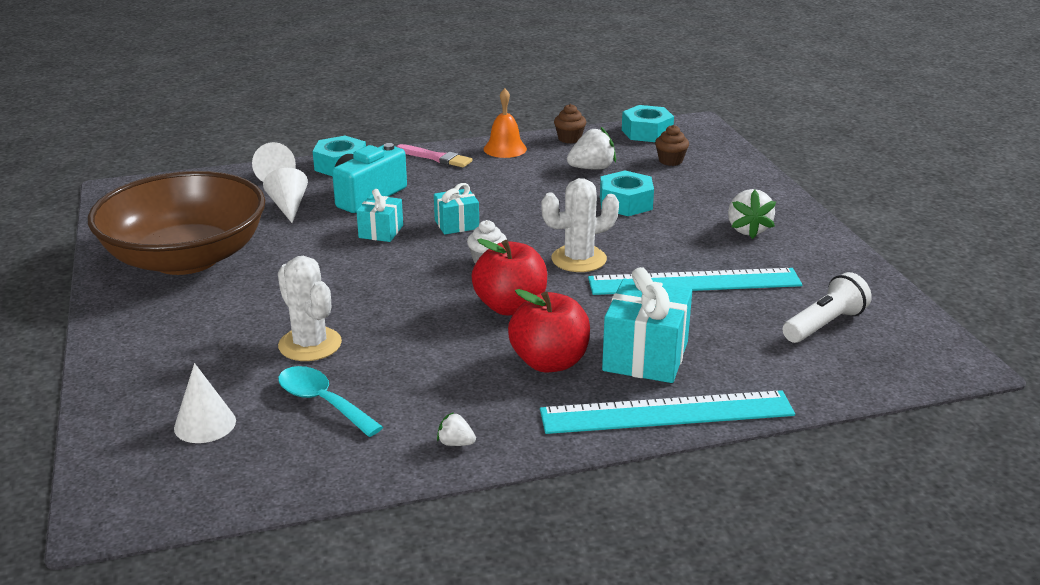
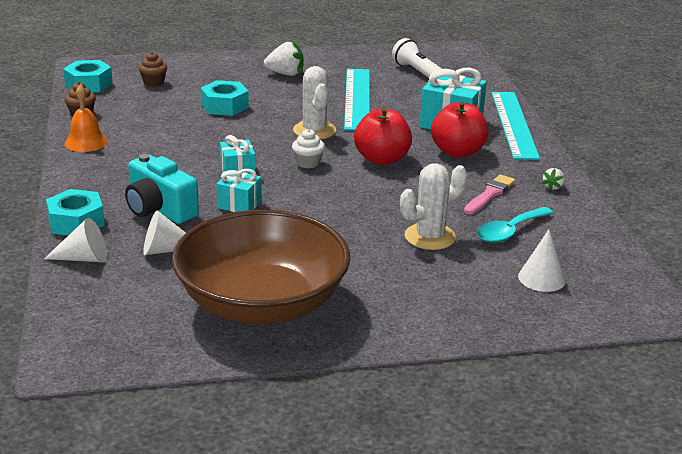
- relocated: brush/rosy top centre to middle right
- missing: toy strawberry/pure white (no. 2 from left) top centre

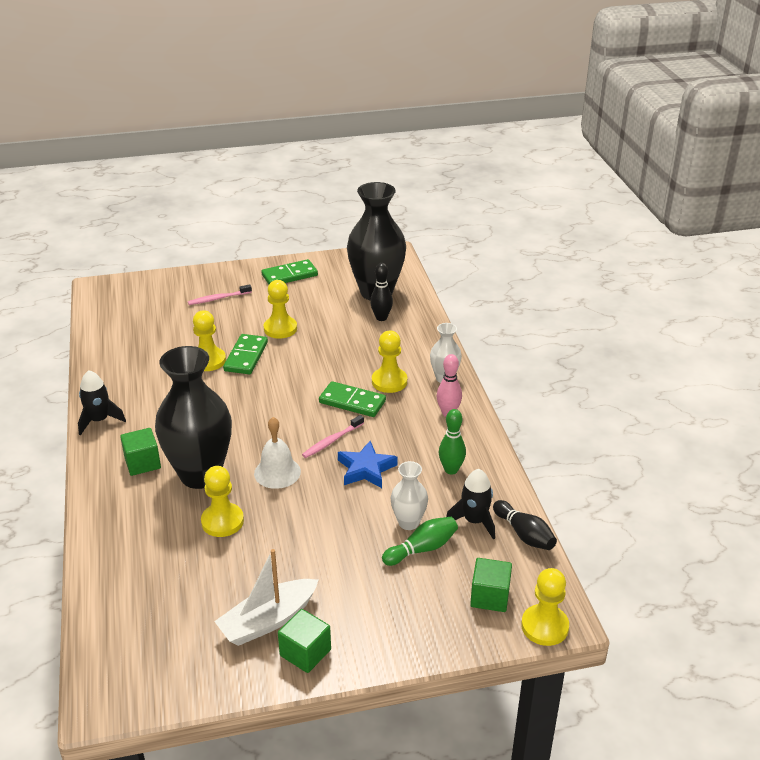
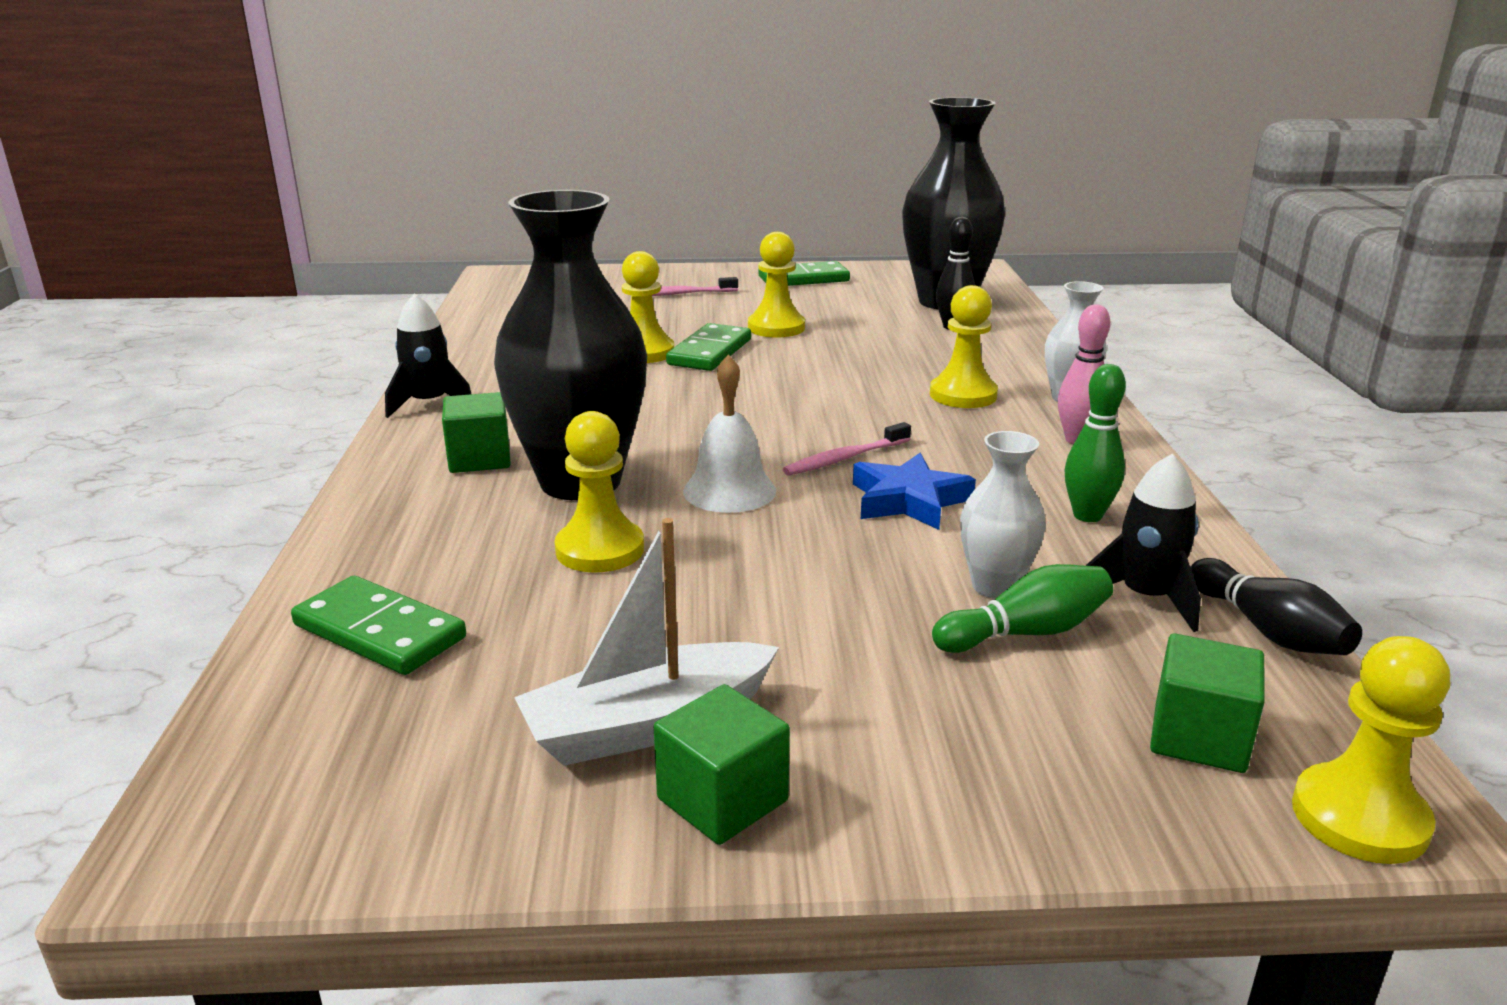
- relocated: domino tile/emerald (no. 3 from left in the first image) centre to domino tile/emerald (no. 1 from left) middle left

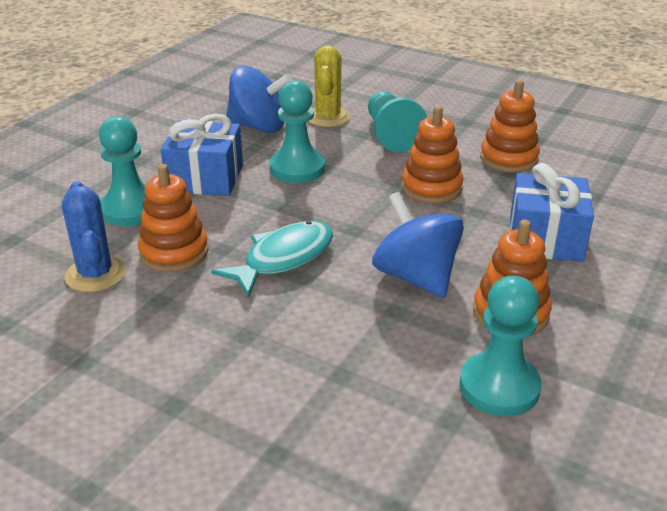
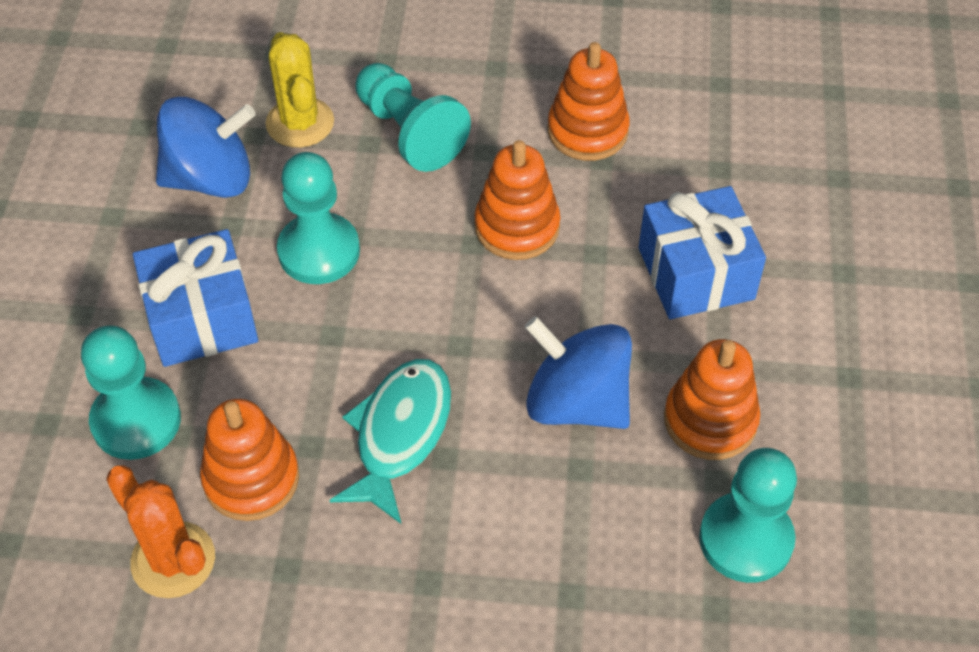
- colour: cactus/royal blue middle left to cactus/orange bottom left

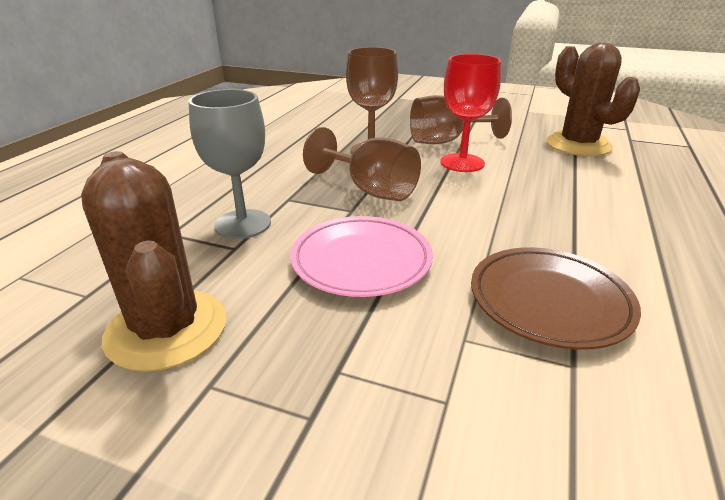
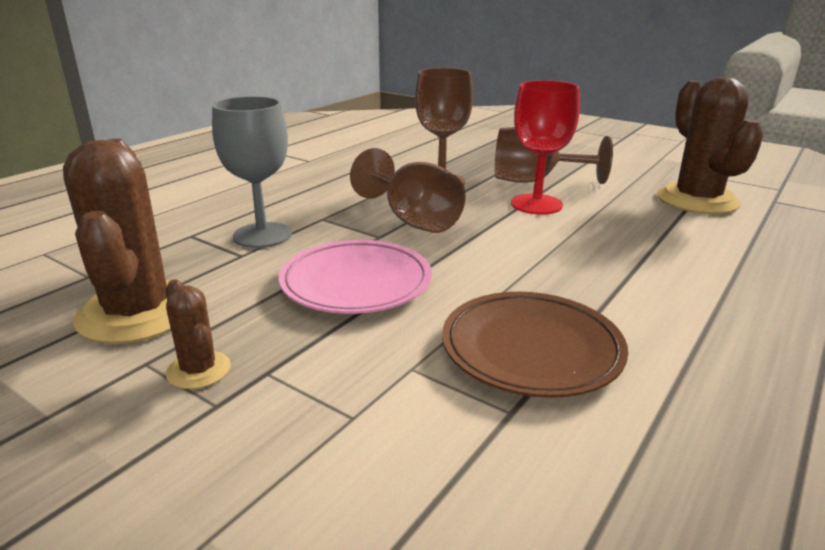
- appeared: cactus/brown (no. 2 from left) middle left

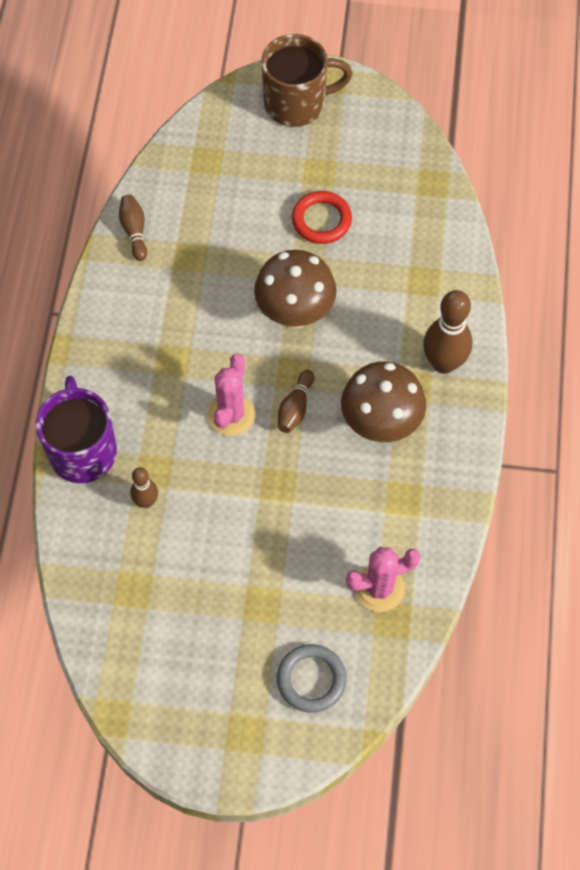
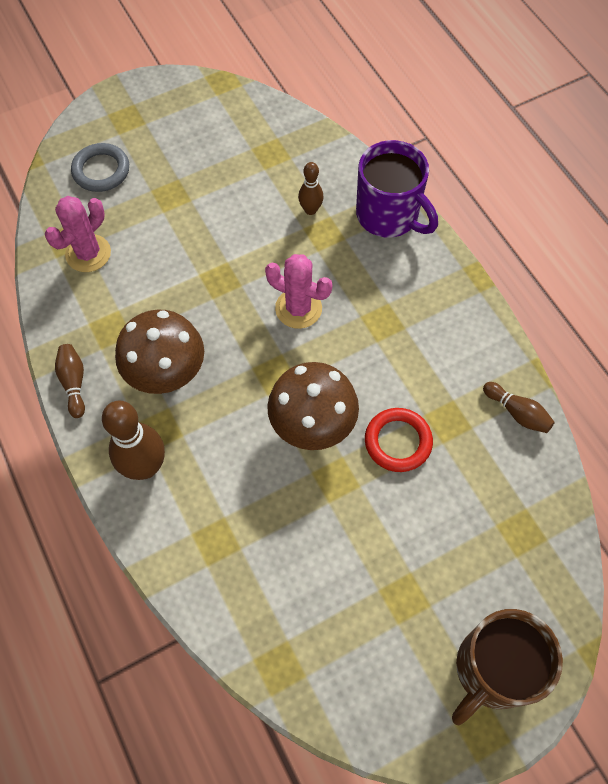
- spun: cactus/rosy (no. 1 from left in the first image) centre = centre 45 degrees counterclockwise
- relocated: bowling pin/brown (no. 3 from left in the first image) centre to bowling pin/brown (no. 1 from left) middle left
- relocated: hoop/red top centre to centre

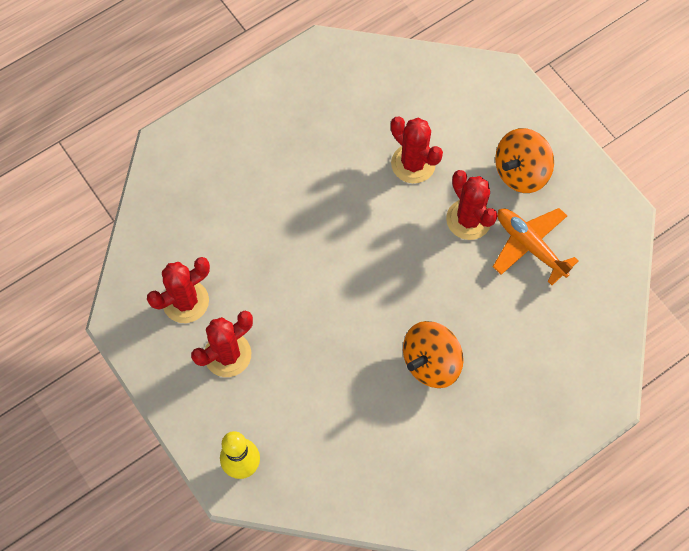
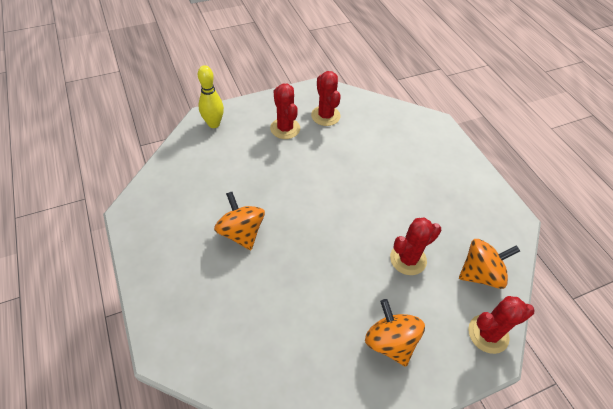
- relocated: cactus/red (no. 4 from left) middle right to bottom right
- missing: toy plane/orange middle right
- appeared: whirligig/orange (no. 3 from left) middle right

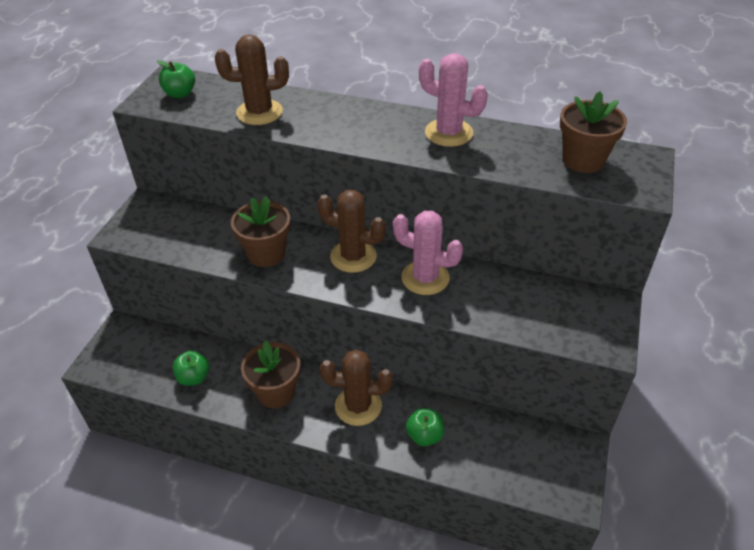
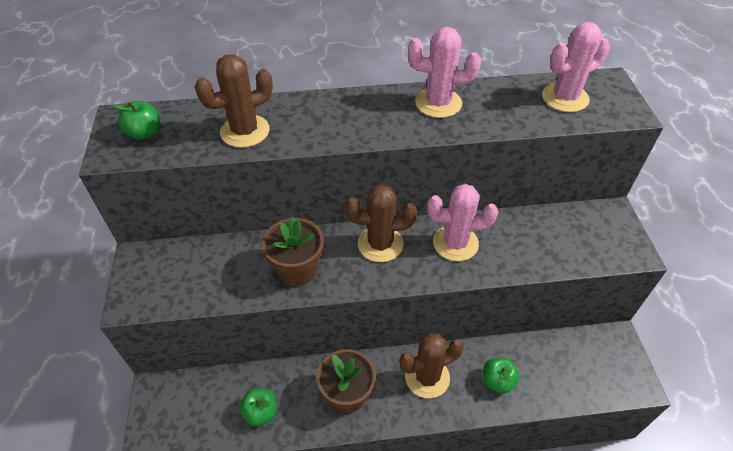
- exchanged: flower pot/brown (no. 3 from left) top right to cactus/rosy (no. 3 from left) top right

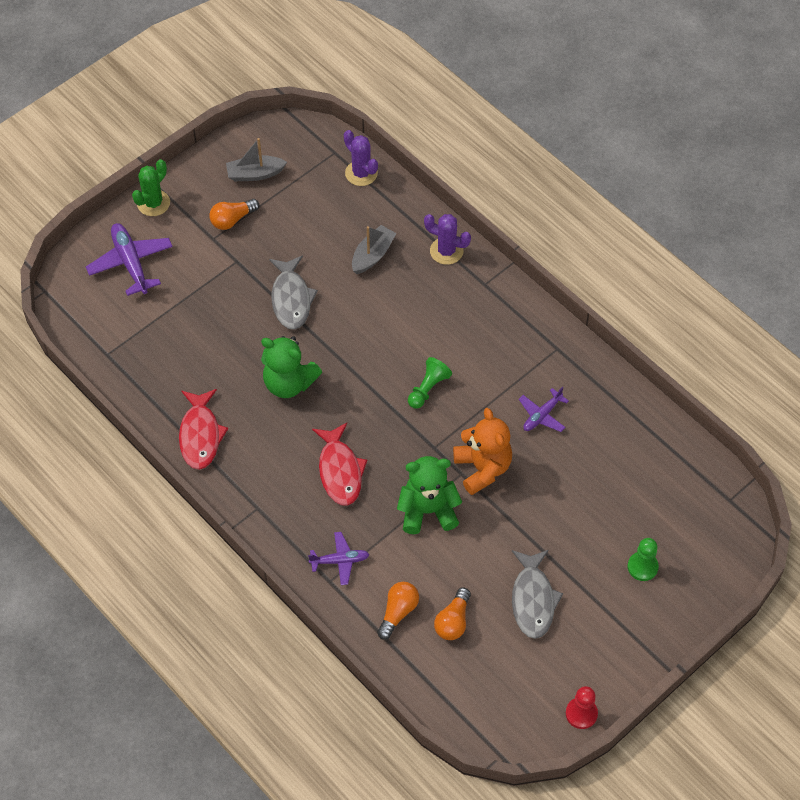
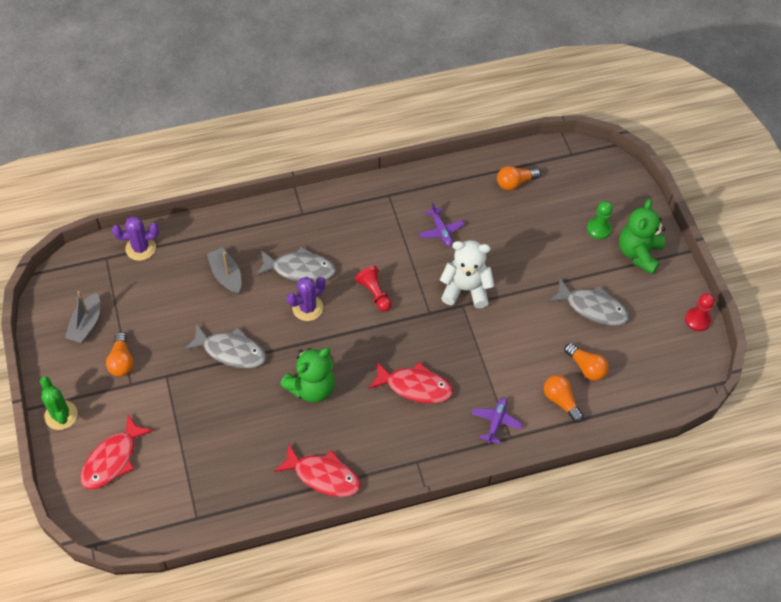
- exchanged: toy plane/violet (no. 1 from left) top left to toy fish/red (no. 1 from left) bottom left
- relocated: teddy bear/emerald (no. 2 from left) centre to middle right
- colour: game pawn/emerald (no. 1 from left) centre to game pawn/red (no. 1 from left) centre
- relocated: cactus/violet (no. 2 from left) top centre to centre
- colour: teddy bear/orange centre to teddy bear/pure white centre
- appeared: toy fish/gray (no. 2 from left) centre
- appeared: light bulb/orange (no. 2 from left) top centre

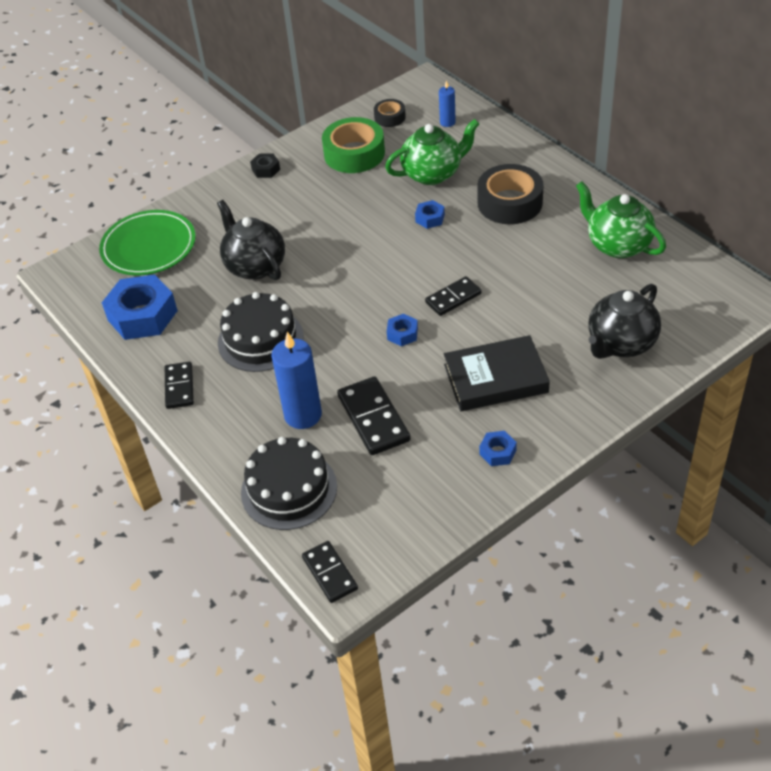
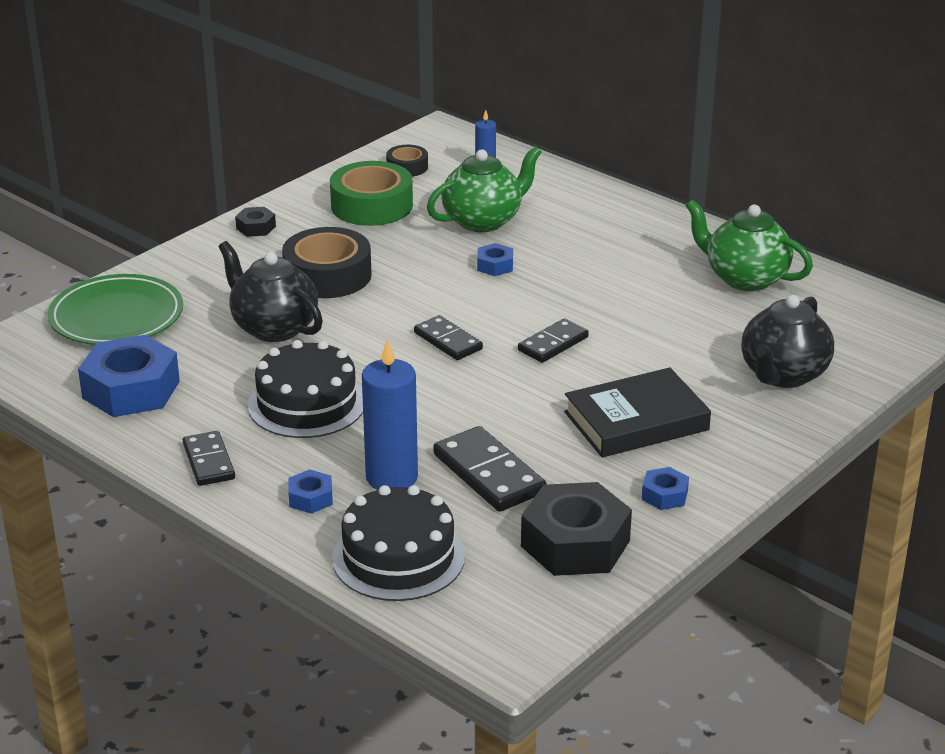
- relocated: domino tile/black (no. 2 from left) bottom centre to centre
- relocated: hex nut/royal blue (no. 2 from left) centre to middle left
- relocated: sticky tape/black (no. 2 from left in the first image) top centre to sticky tape/black (no. 1 from left) centre
- appeared: hex nut/black (no. 2 from left) bottom centre

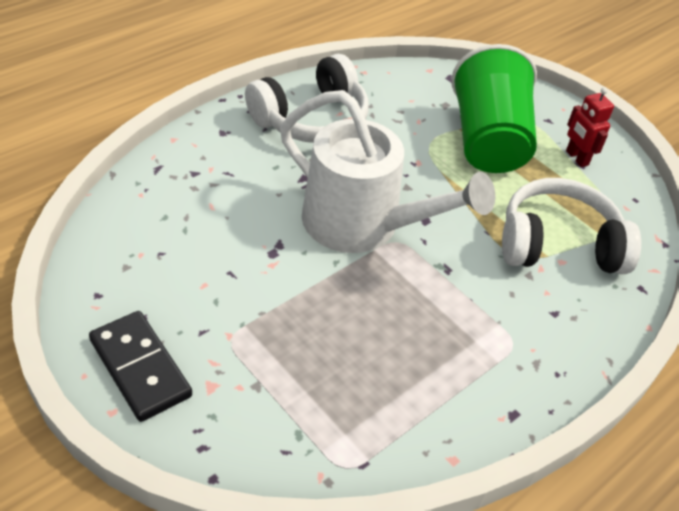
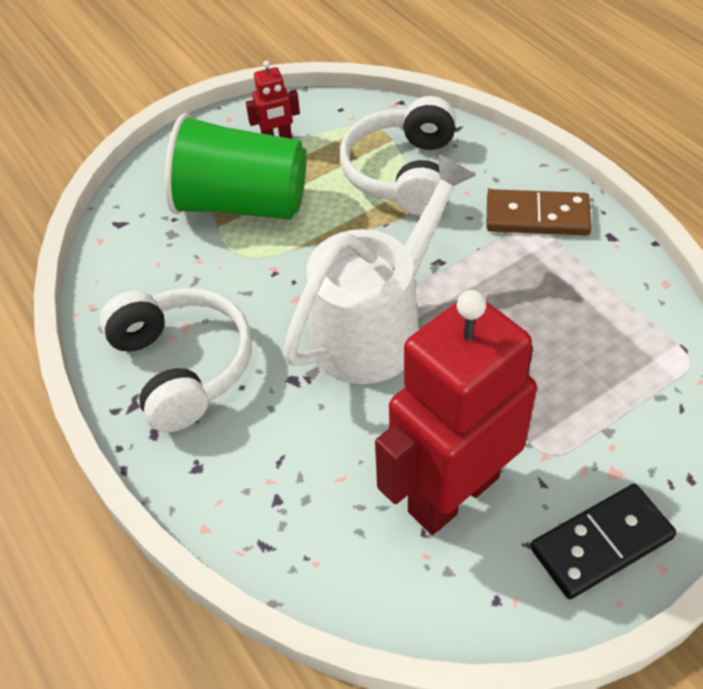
- appeared: robot/red (no. 2 from left) centre
- appeared: domino tile/brown top right

